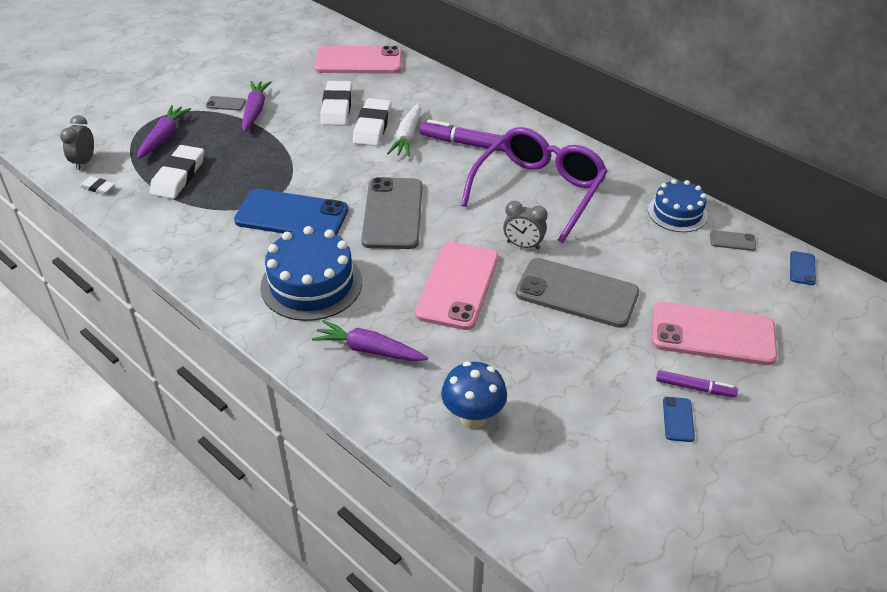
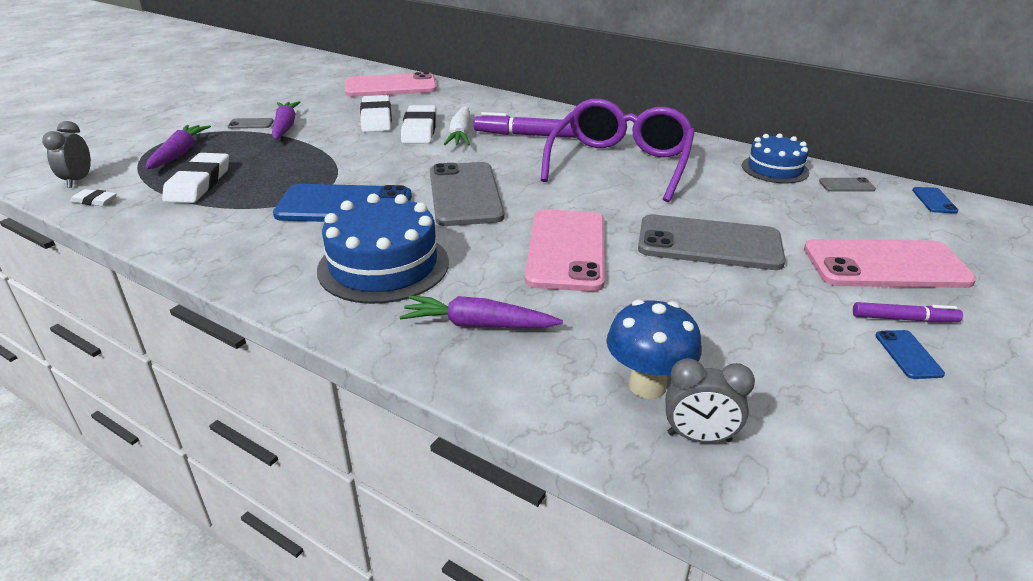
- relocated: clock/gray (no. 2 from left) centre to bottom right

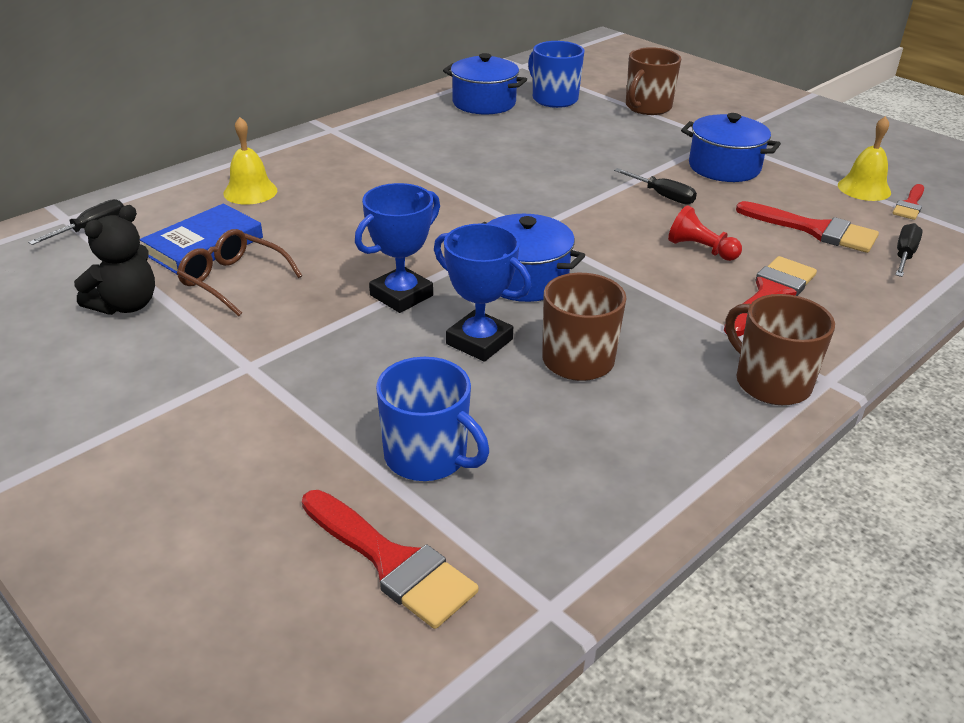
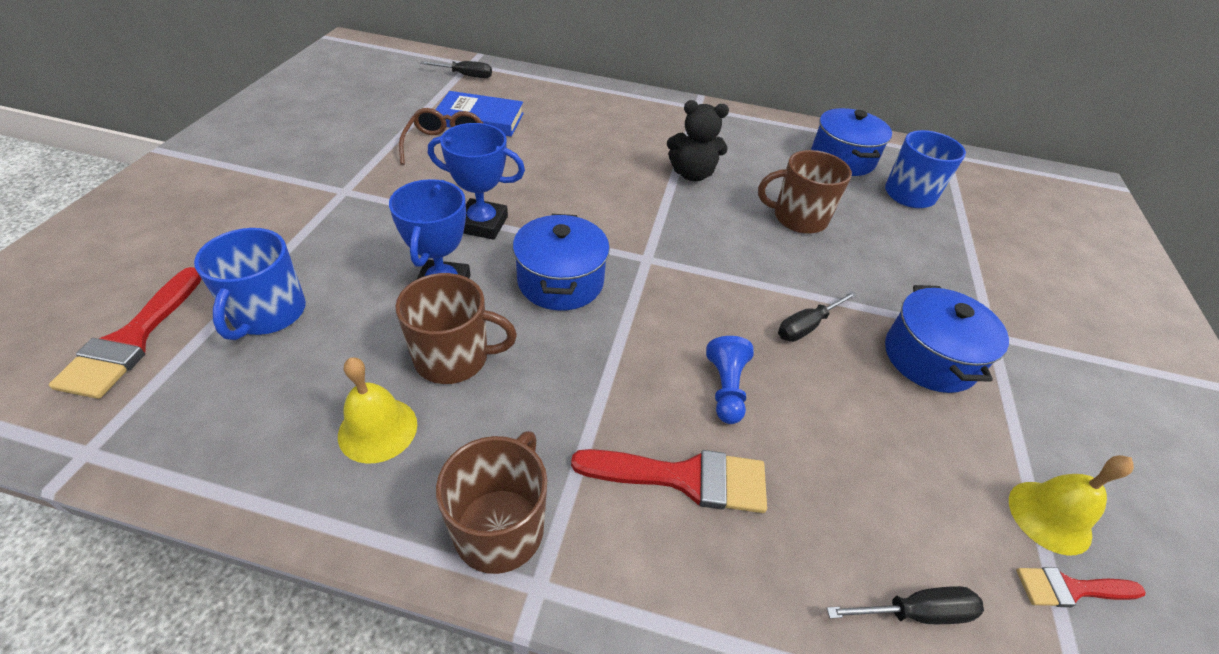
- relocated: teddy bear/black middle left to top centre
- relocated: school bell/yellow (no. 1 from left) top left to middle left
- spun: screwdriver/black (no. 2 from left) top right = middle right 45 degrees clockwise
- relocated: coffee mug/brown (no. 2 from left in the first image) top right to coffee mug/brown (no. 3 from left) top centre
- colour: game pawn/red top right to game pawn/royal blue centre
- missing: brush/red (no. 3 from left) top right

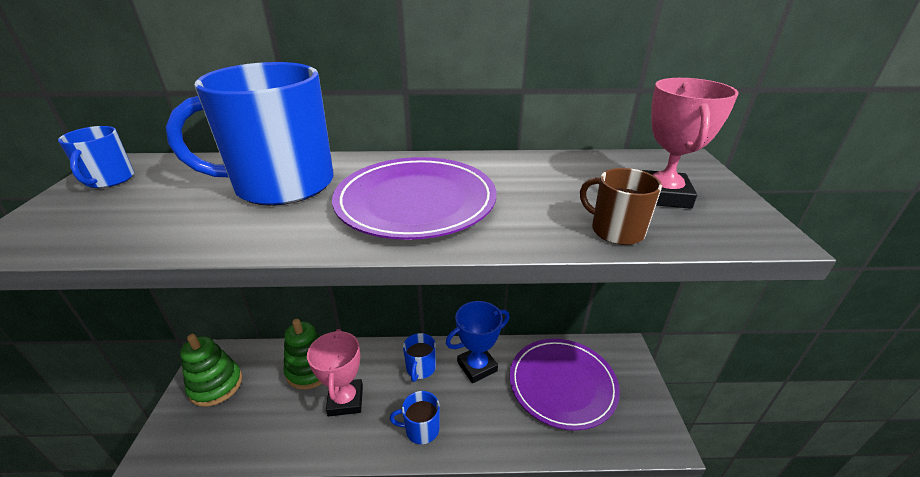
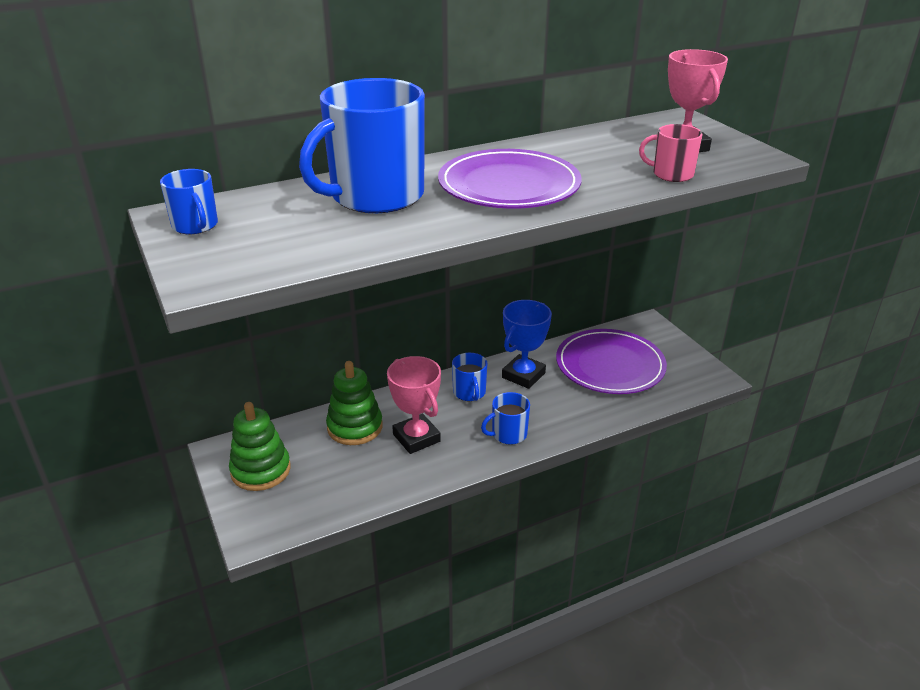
- colour: coffee mug/brown middle right to coffee mug/rosy top right

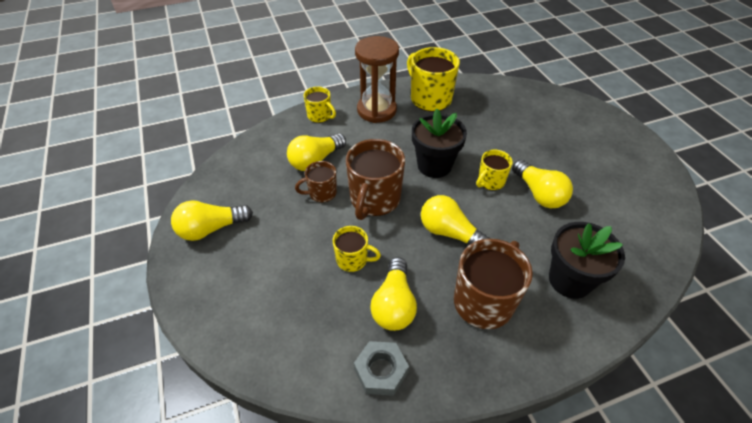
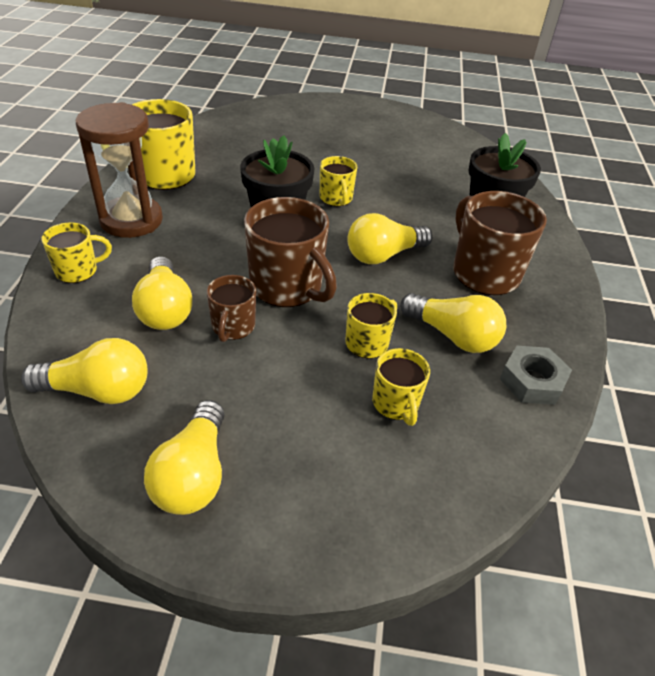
- relocated: light bulb/yellow (no. 5 from left in the first image) middle right to light bulb/yellow (no. 1 from left) middle left
- appeared: coffee mug/yellow (no. 5 from left) centre

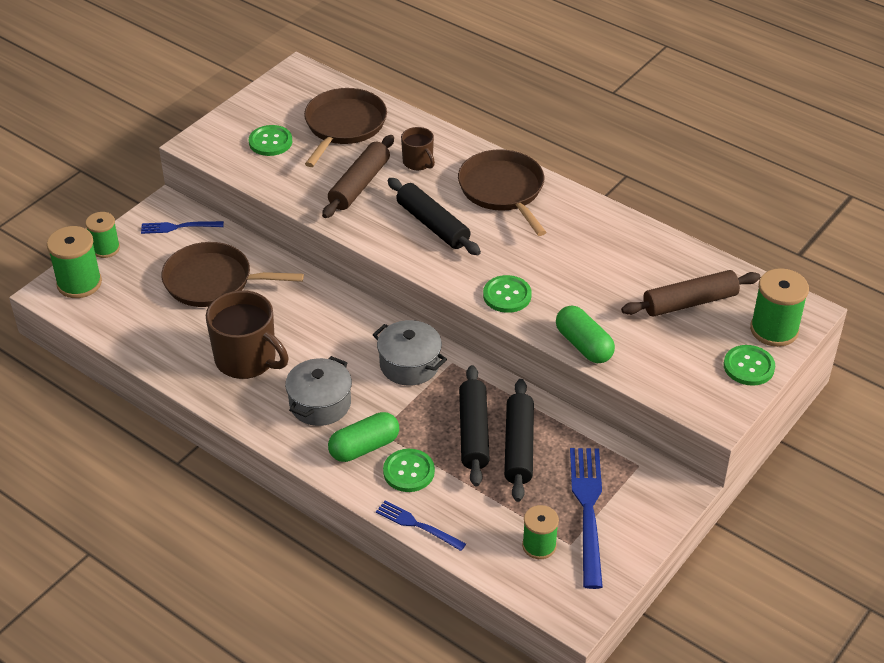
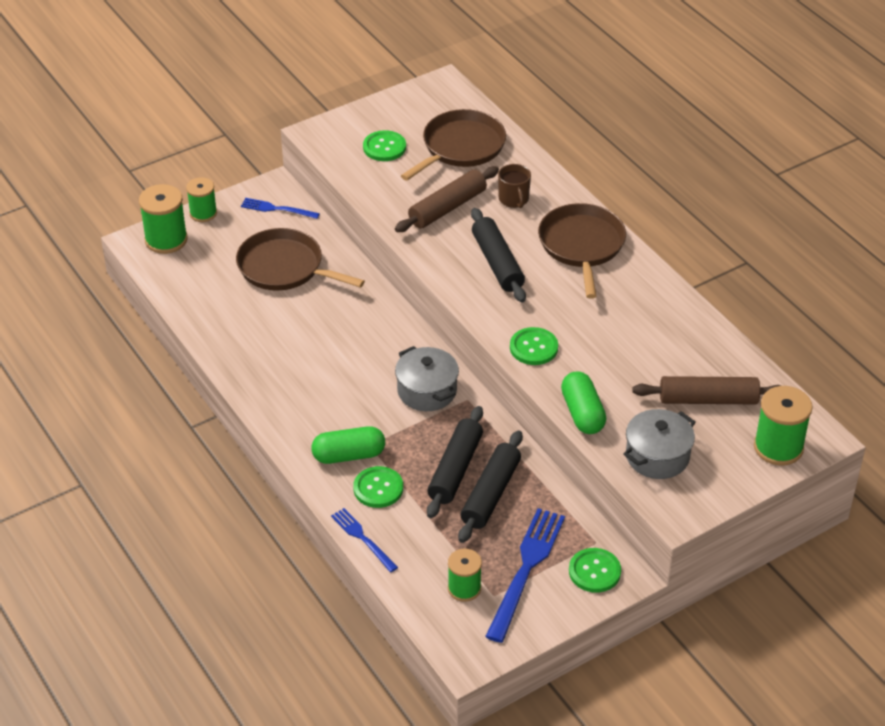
- missing: coffee mug/brown (no. 1 from left) middle left
- relocated: pot/gray (no. 1 from left in the first image) centre to pot/gray (no. 2 from left) middle right
- relocated: sewing button/emerald (no. 4 from left) middle right to bottom right

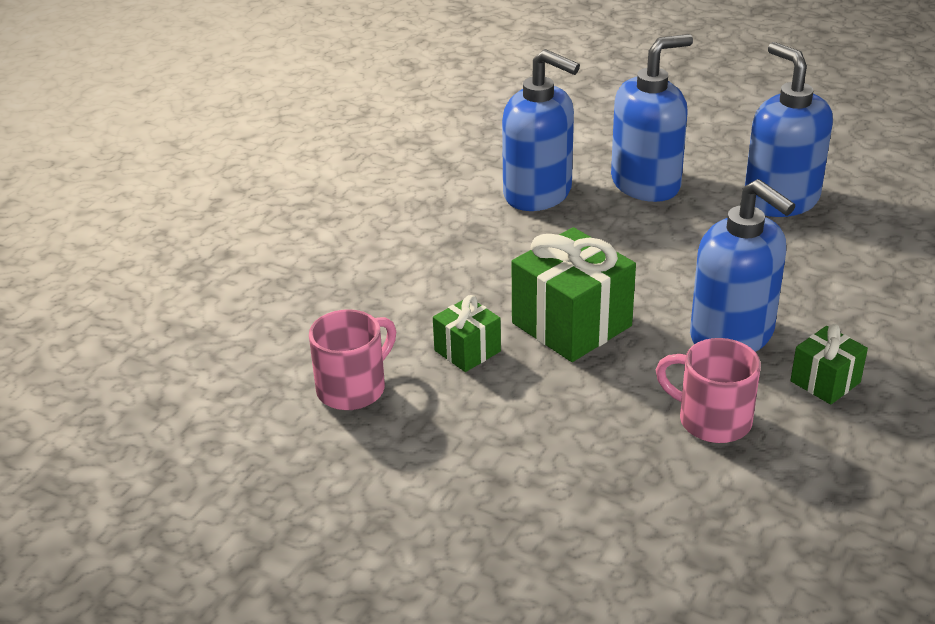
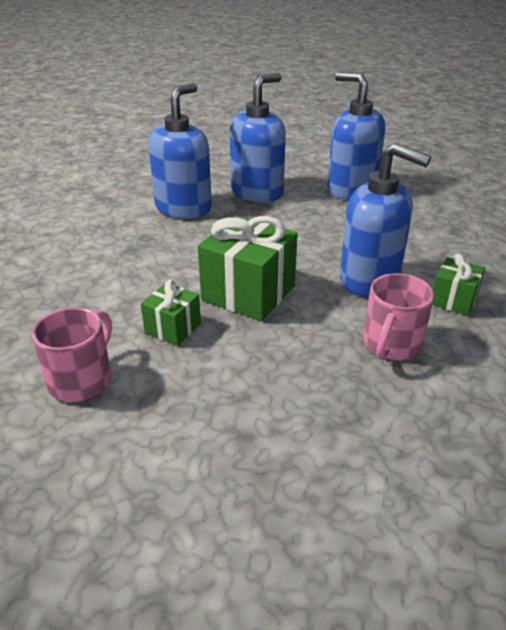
- spun: soap dispenser/royal blue (no. 1 from left) top centre = top centre 75 degrees counterclockwise
- spun: coffee mug/rosy (no. 2 from left) middle right = middle right 75 degrees counterclockwise

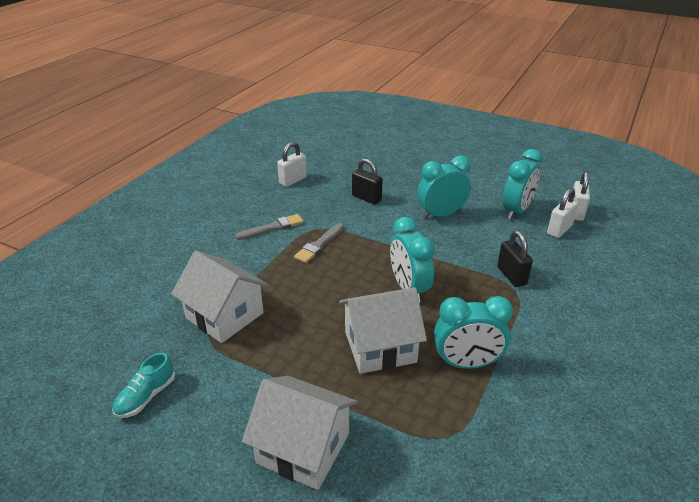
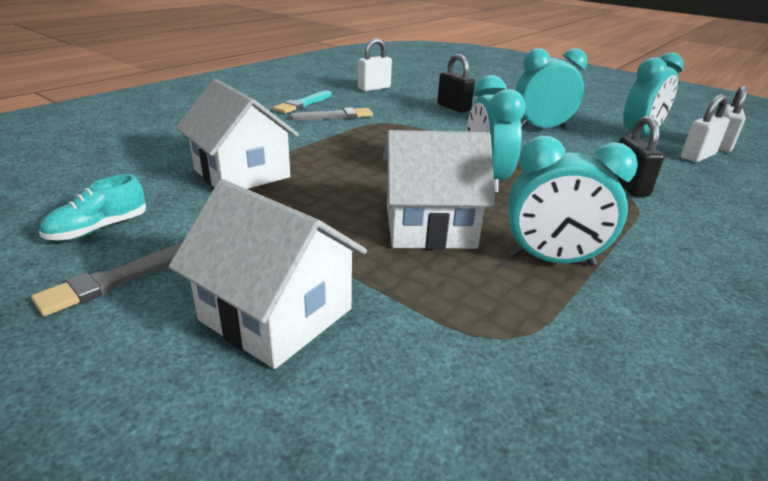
- relocated: brush/gray (no. 2 from left in the first image) centre to brush/gray (no. 1 from left) middle left
- appeared: brush/turquoise top centre

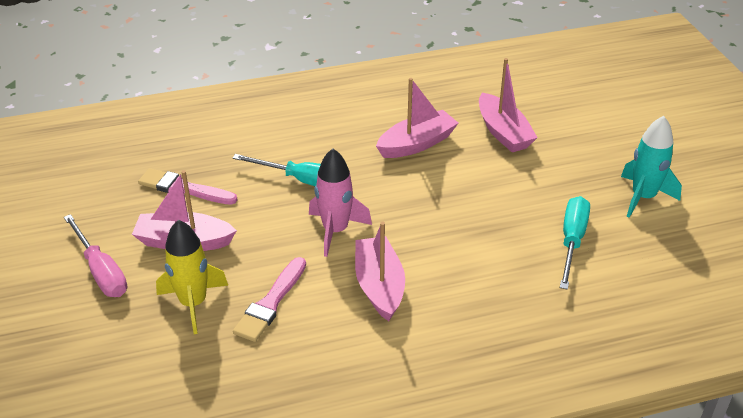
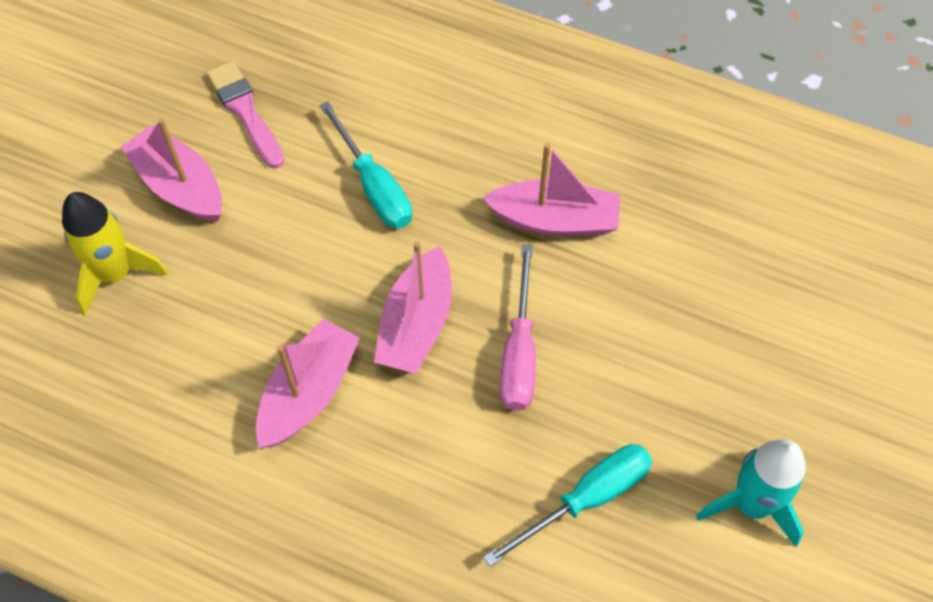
- relocated: screwdriver/rosy middle left to centre
- missing: brush/rosy (no. 2 from left) bottom centre
- missing: rocket/rosy centre
- relocated: toy boat/rosy (no. 4 from left in the first image) top right to toy boat/rosy (no. 3 from left) centre

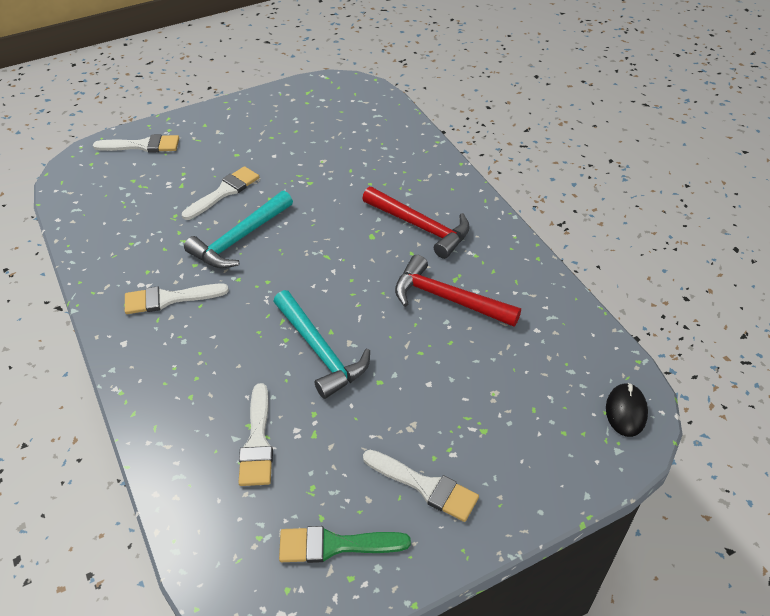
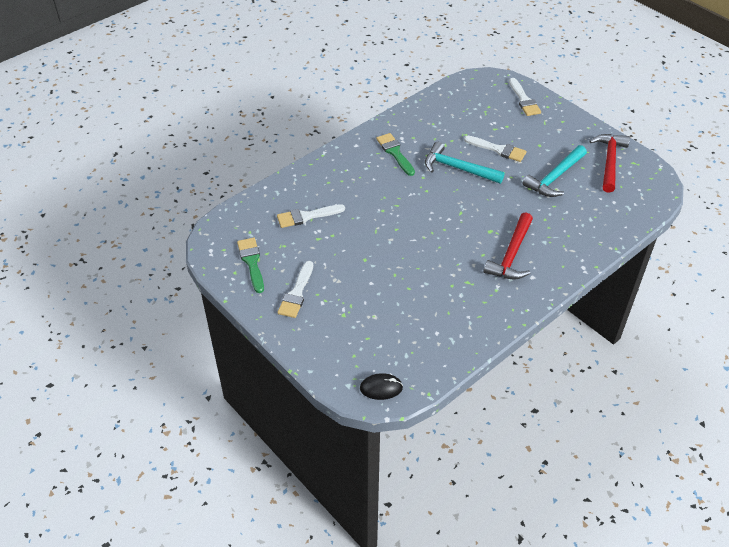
- colour: brush/pure white (no. 2 from left) middle left to brush/emerald (no. 2 from left) top centre
- relocated: claw hammer/turquoise (no. 2 from left) centre to top right
- relocated: claw hammer/red (no. 2 from left) centre to top right

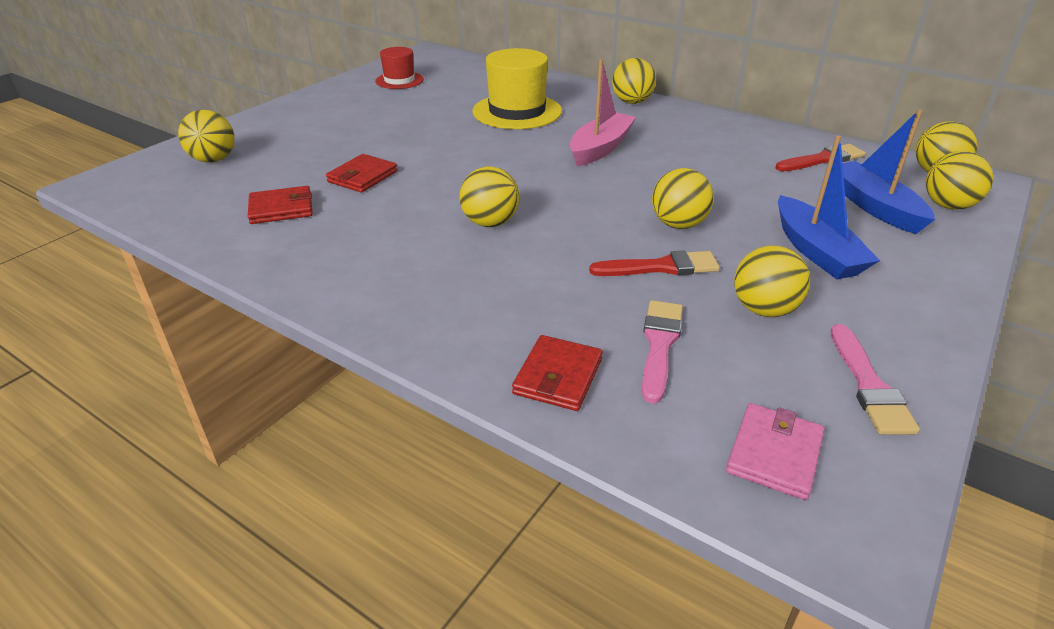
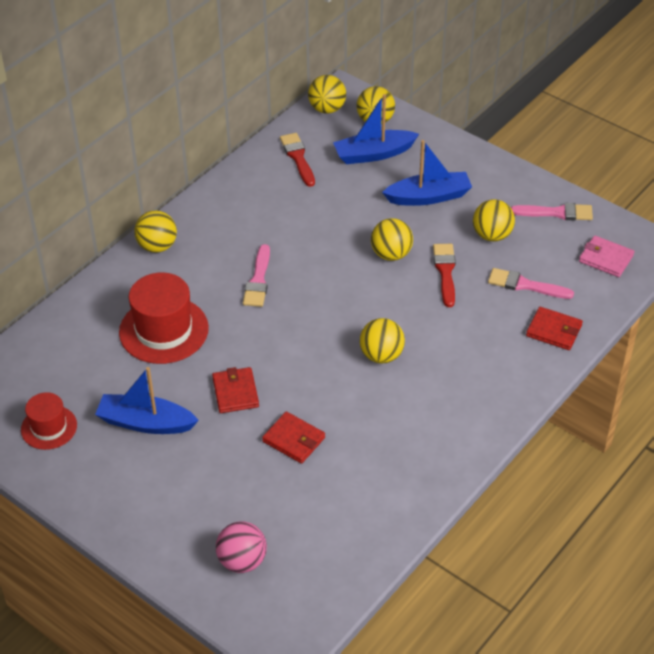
- colour: sphere/yellow (no. 1 from left) top left to sphere/rosy bottom centre
- relocated: billfold/red (no. 1 from left) top left to centre
- colour: top hat/yellow top centre to top hat/red (no. 2 from left) middle left
- exchanged: toy boat/rosy top centre to brush/rosy (no. 1 from left) centre
- appeared: toy boat/royal blue (no. 1 from left) middle left

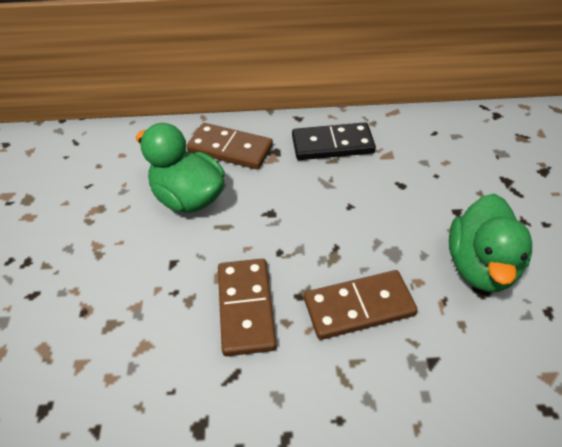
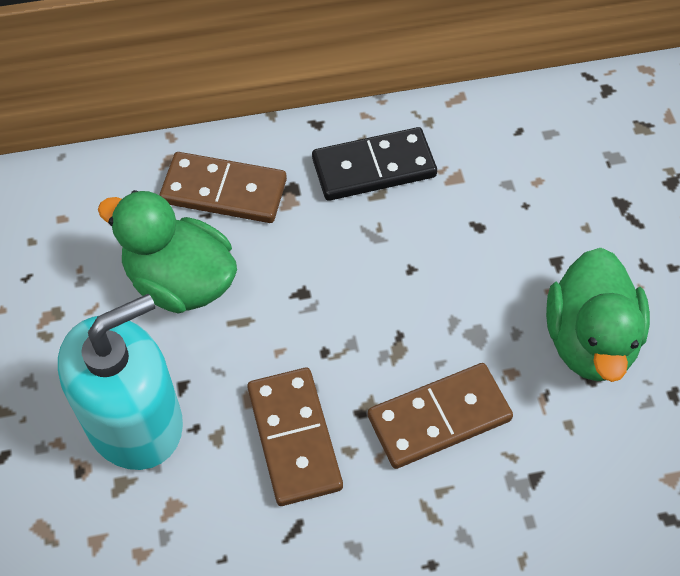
- appeared: soap dispenser/turquoise middle left

